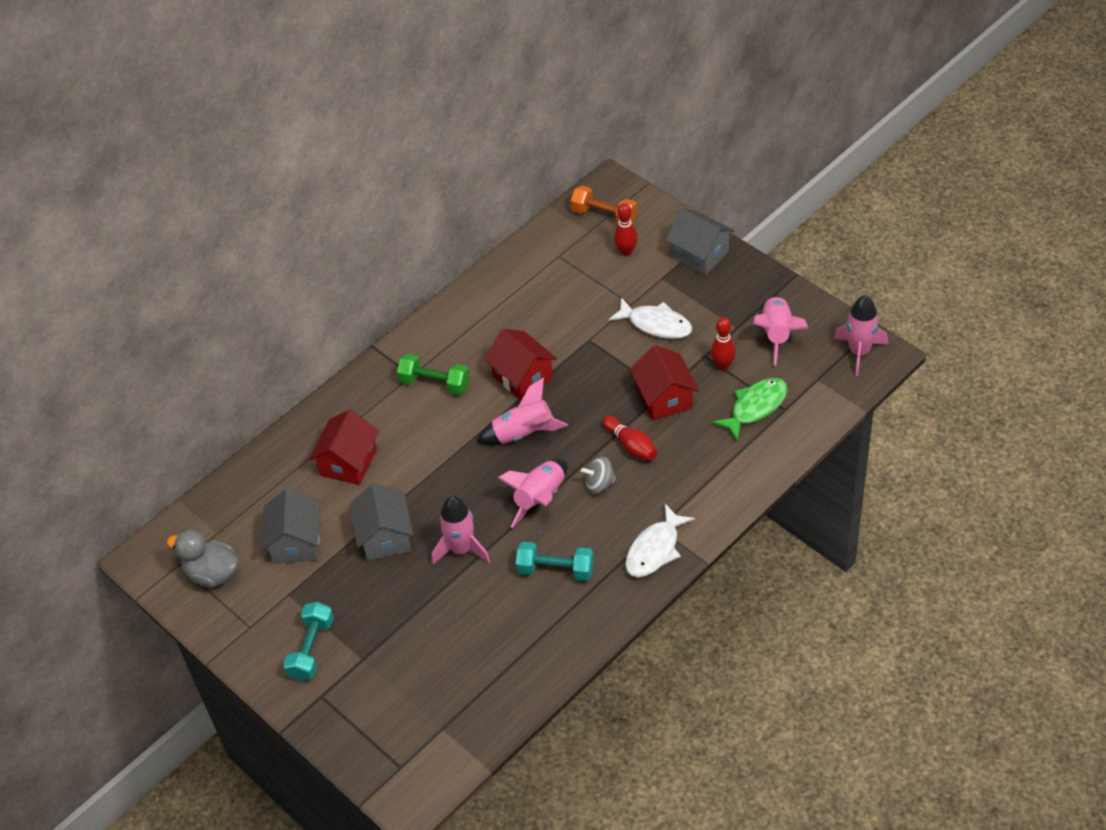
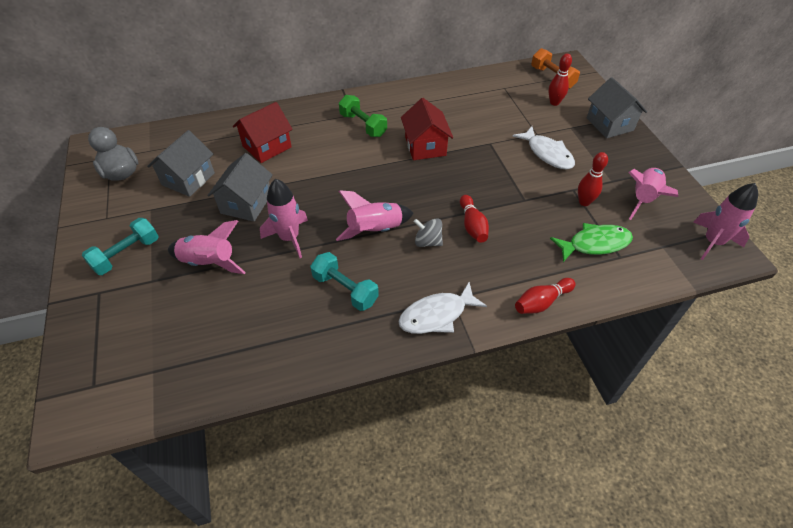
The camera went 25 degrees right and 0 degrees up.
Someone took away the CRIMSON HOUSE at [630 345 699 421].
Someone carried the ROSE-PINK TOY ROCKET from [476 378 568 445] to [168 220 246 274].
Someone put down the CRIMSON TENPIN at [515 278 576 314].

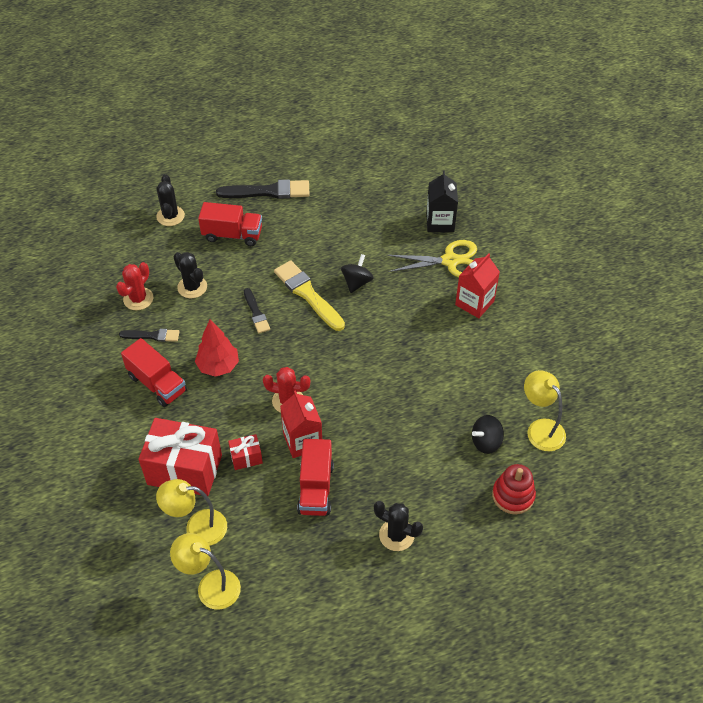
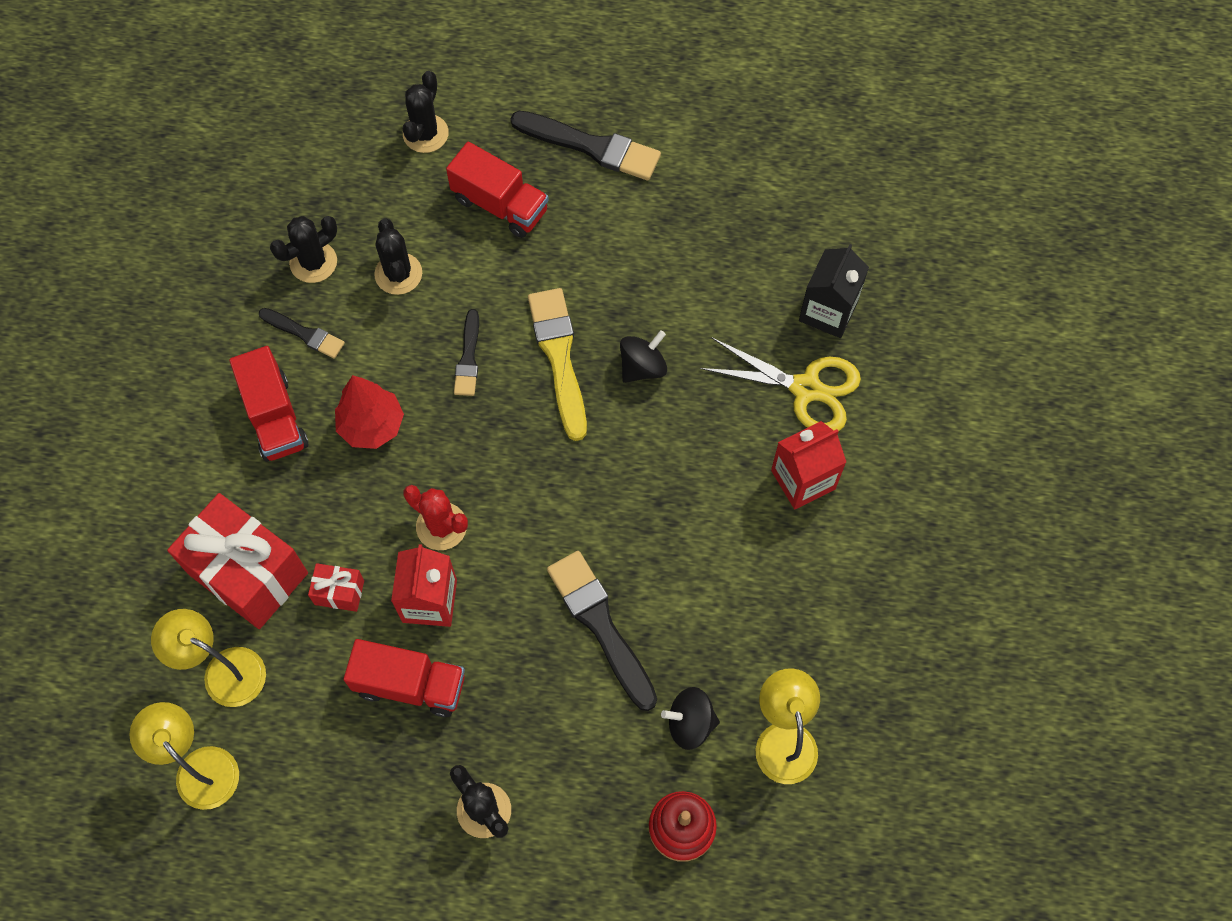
The camera went 25 degrees right and 15 degrees up.
Someone repainted the CRIMSON PRICKLY PLANT at [116 262 153 310], which became the JET-BLACK PRICKLY PLANT at [270 216 337 283].
Someone rotated the CRIMSON LORRY at [297 439 334 516] by 105 degrees counterclockwise.
Someone put down the JET-BLACK PAINT BRUSH at [547 551 657 711].

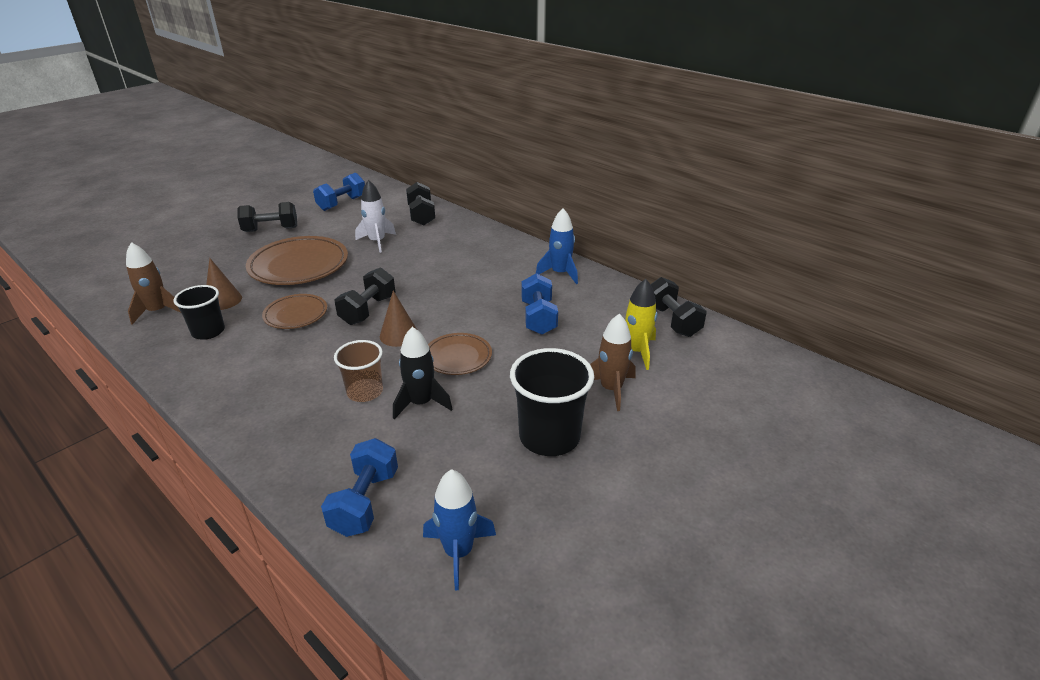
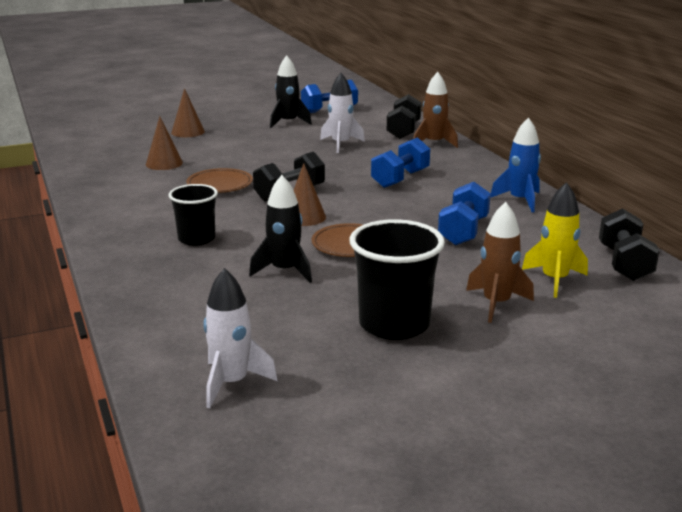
The camera went 25 degrees right and 10 degrees down.
Someone took away the JET-BLACK HAND WEIGHT at [238 202 297 232].
Someone took away the DARK BROWN PLATE at [246 236 348 285].
Someone carried the DARK BROWN TOY ROCKET from [126 242 181 324] to [413 72 458 148].
Someone carried the JET-BLACK CUP from [173 285 225 340] to [169 184 218 246].
Someone took away the DARK BROWN CUP at [334 340 383 402].
Someone carried the ROYAL BLUE HAND WEIGHT from [321 438 398 537] to [371 137 430 188].
Someone repainted the ROYAL BLUE TOY ROCKET at [423 469 496 590], which became the WHITE TOY ROCKET at [203 268 277 408].
Someone put down the JET-BLACK TOY ROCKET at [270 55 312 128].
Someone put down the DARK BROWN CONE SHAPE at [171 88 205 137].

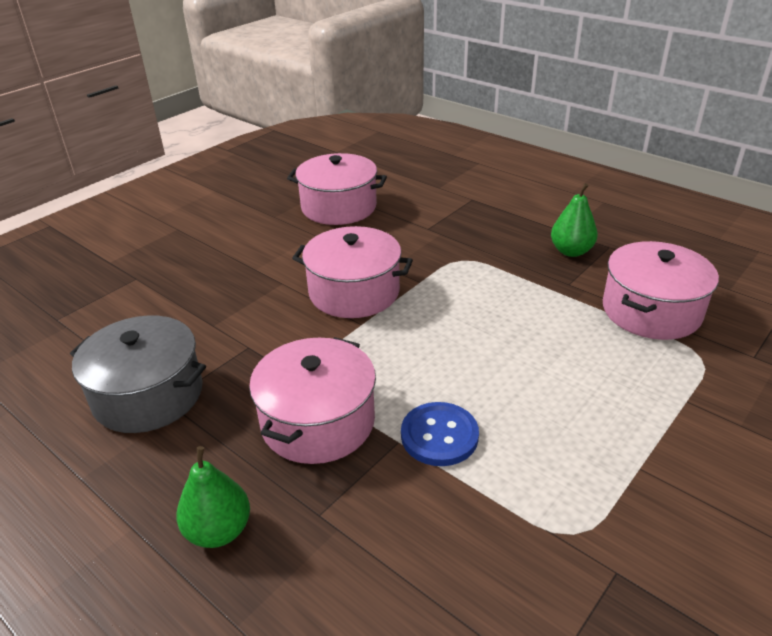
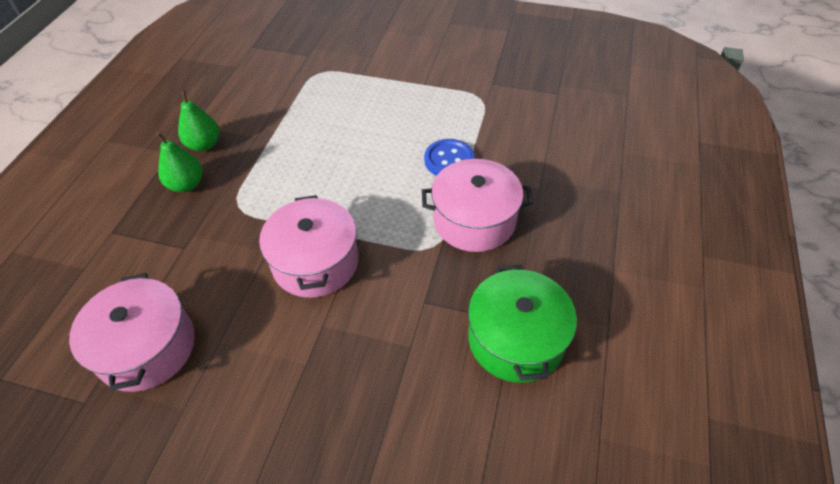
The camera went 115 degrees left and 15 degrees up.
Someone took away the ROSE-PINK COOKING POT at [603 241 719 340].
Someone repainted the GRAY COOKING POT at [70 315 206 433], which became the EMERALD COOKING POT at [468 265 577 383].
Someone carried the EMERALD TOY PEAR from [176 446 250 548] to [156 132 203 192].

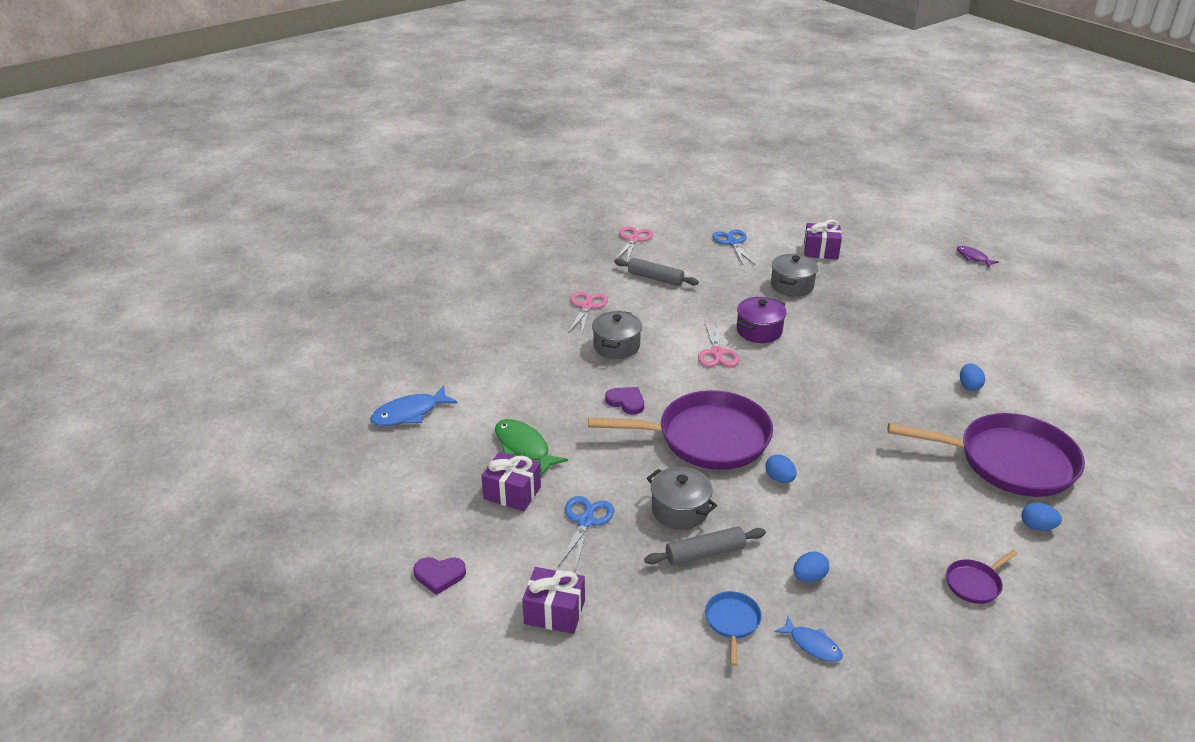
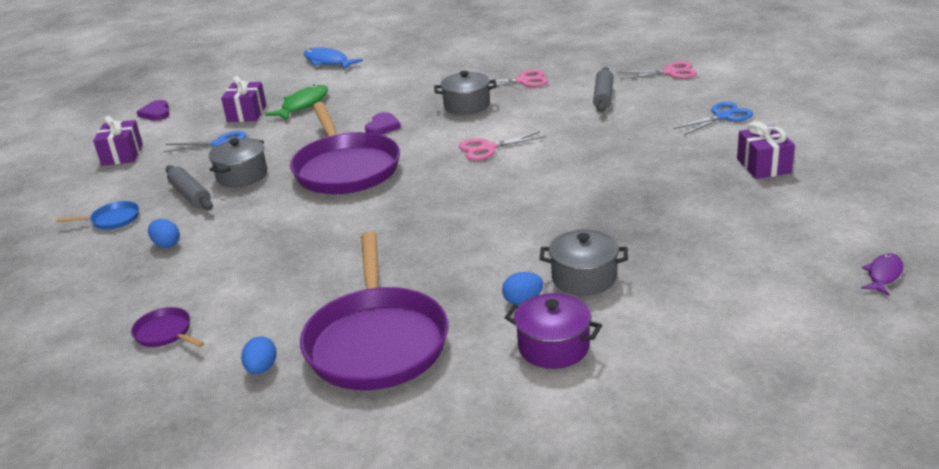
The camera went 75 degrees right and 5 degrees down.
Someone carried the GRAY COOKING POT from [771 254 818 297] to [540 230 628 296].
Someone carried the ROYAL PURPLE COOKING POT from [737 297 787 343] to [505 293 602 369].
Someone took away the ROYAL BLUE EGG SHAPE at [765 455 796 483].
Someone took away the ROYAL BLUE TOY FISH at [774 617 843 662].

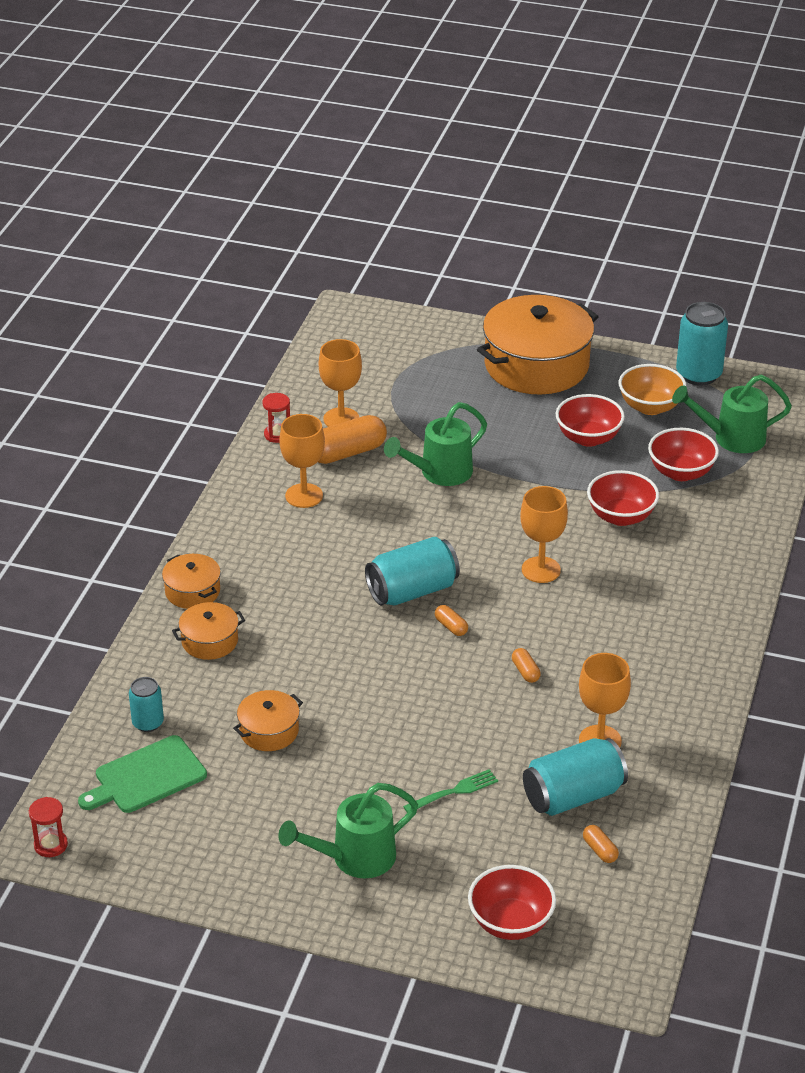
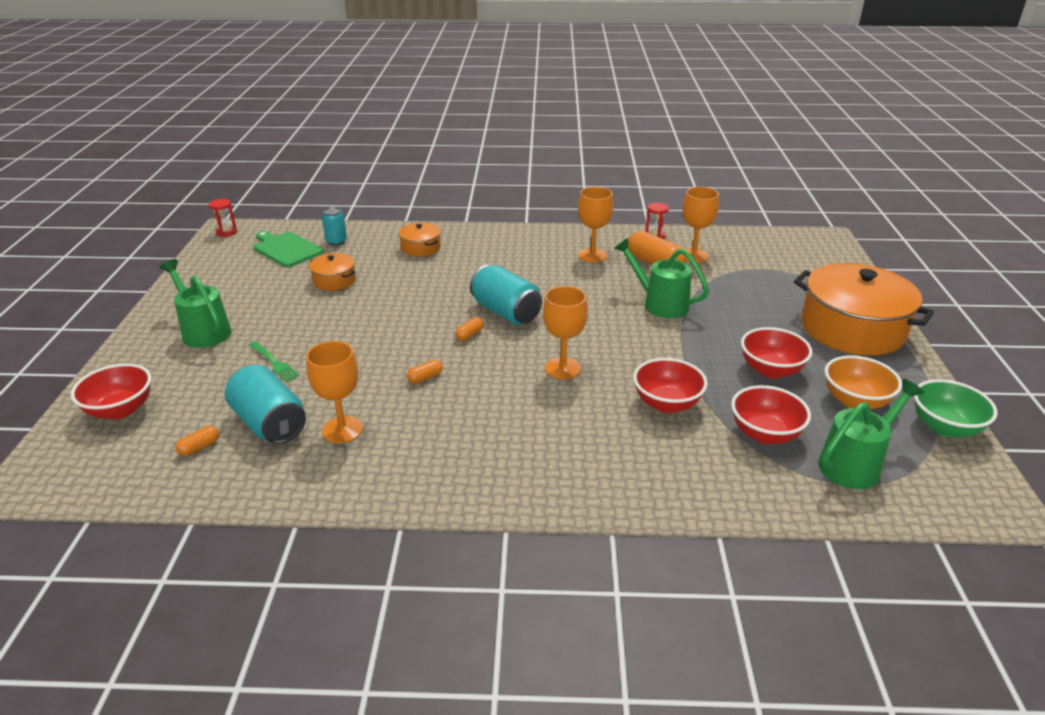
The camera went 75 degrees right and 5 degrees down.
Someone swapped the TURQUOISE CAN at [676 302 728 386] for the EMERALD SERVING BOWL at [914 379 998 437].
Someone rotated the EMERALD SPRINKLING CAN at [672 374 792 453] by 75 degrees clockwise.
Someone took away the ORANGE COOKING POT at [162 554 221 609].

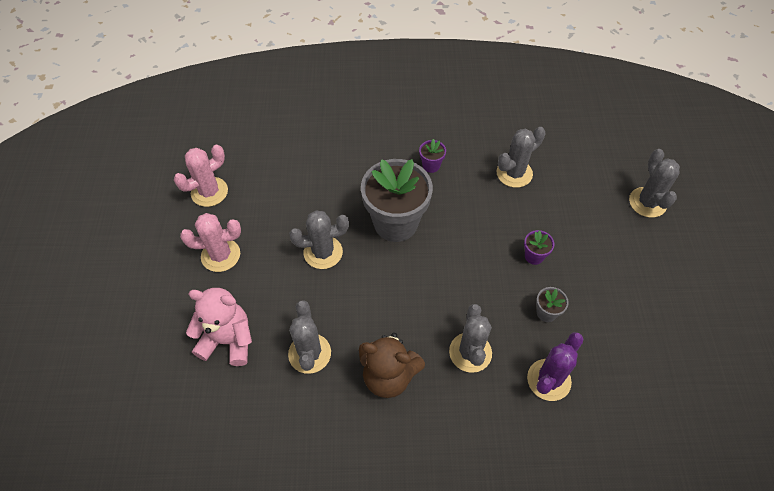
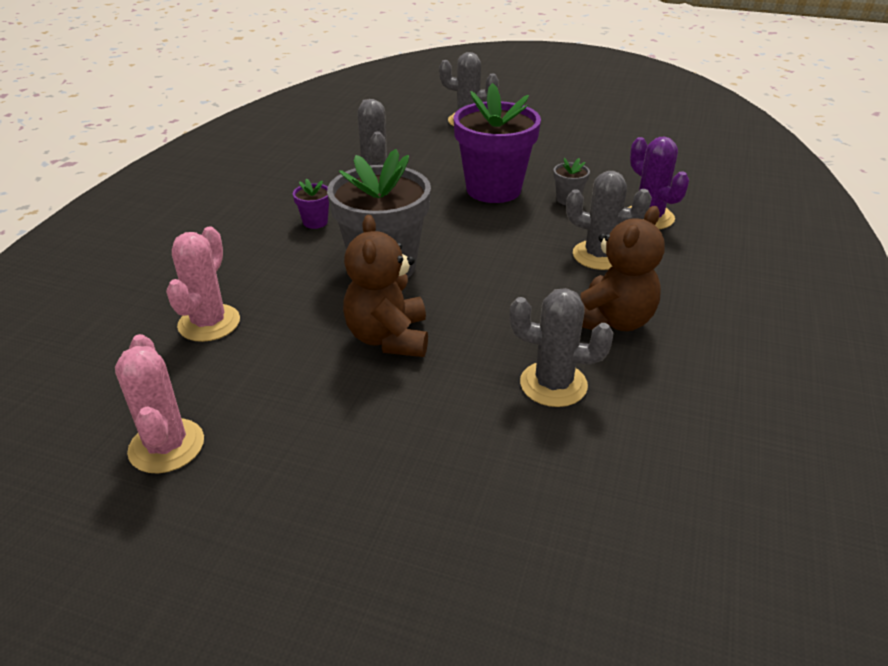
The camera went 70 degrees left and 20 degrees down.
Someone swapped the GRAY PRICKLY PLANT at [289 210 349 269] for the DARK BROWN TEDDY at [343 215 428 357].
Someone carried the ROSE-PINK PRICKLY PLANT from [180 213 241 272] to [166 226 240 342].
Someone scaled the ROYAL PURPLE FLOWER POT at [524 230 554 265] by 2.39.
Someone took away the ROSE-PINK TEDDY at [186 288 252 366].

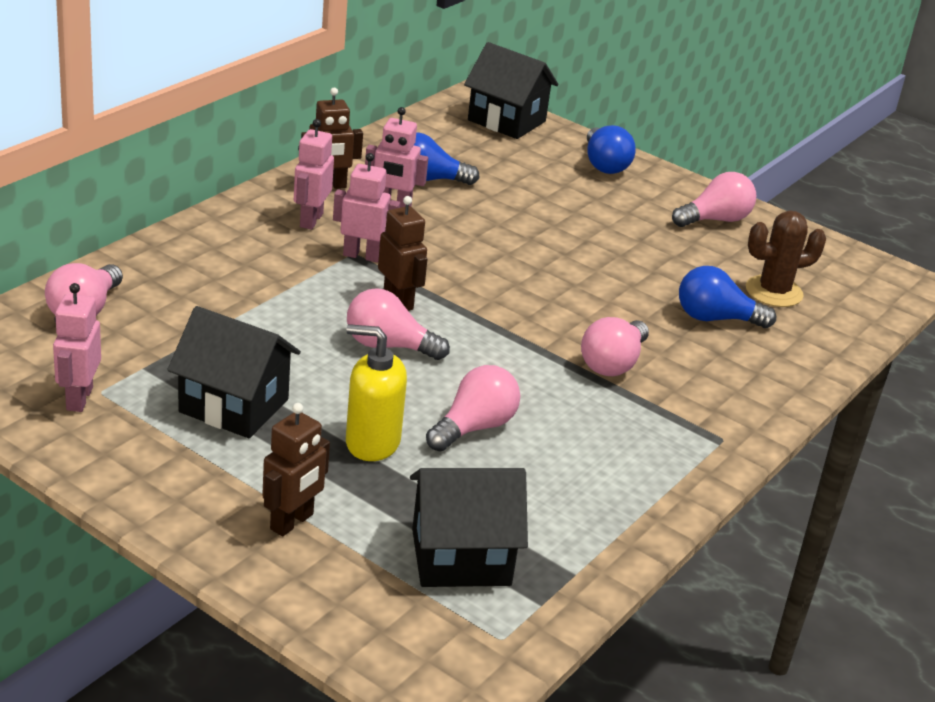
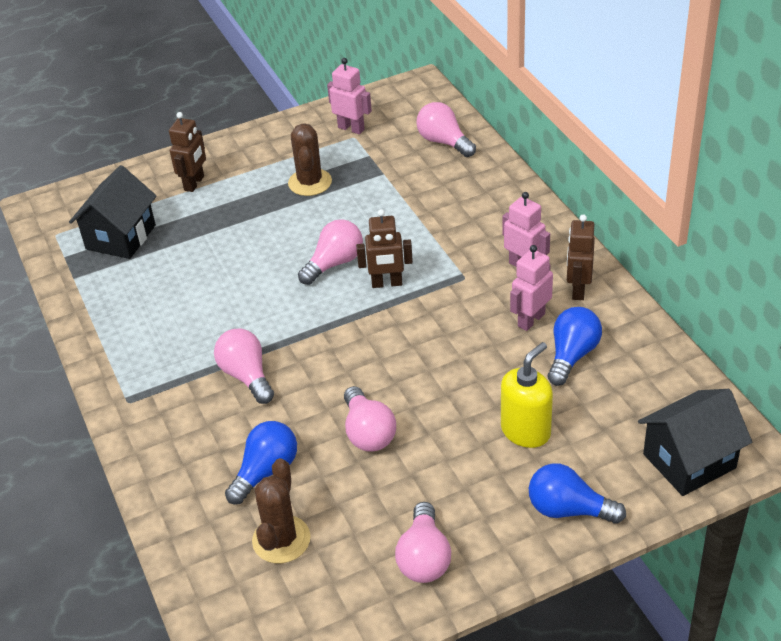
The camera went 125 degrees right and 10 degrees up.
Someone took away the ROSE-PINK TOY ROBOT at [333 153 400 263].
Someone swapped the JET-BLACK HOUSE at [167 306 301 438] for the DARK BROWN PRICKLY PLANT at [288 123 332 196].
Someone carried the YELLOW PUMP BOTTLE from [346 324 407 461] to [501 342 553 448].
Someone carried the ROSE-PINK LIGHT BULB from [426 365 520 451] to [344 386 396 451].
Someone rotated the DARK BROWN TOY ROBOT at [262 403 330 537] by 135 degrees counterclockwise.

